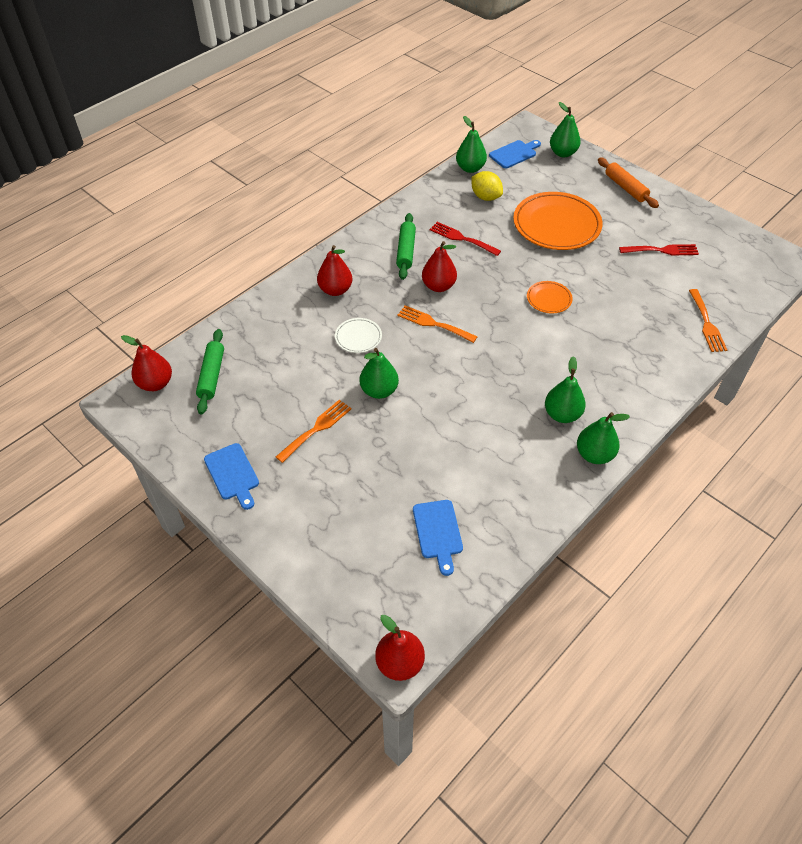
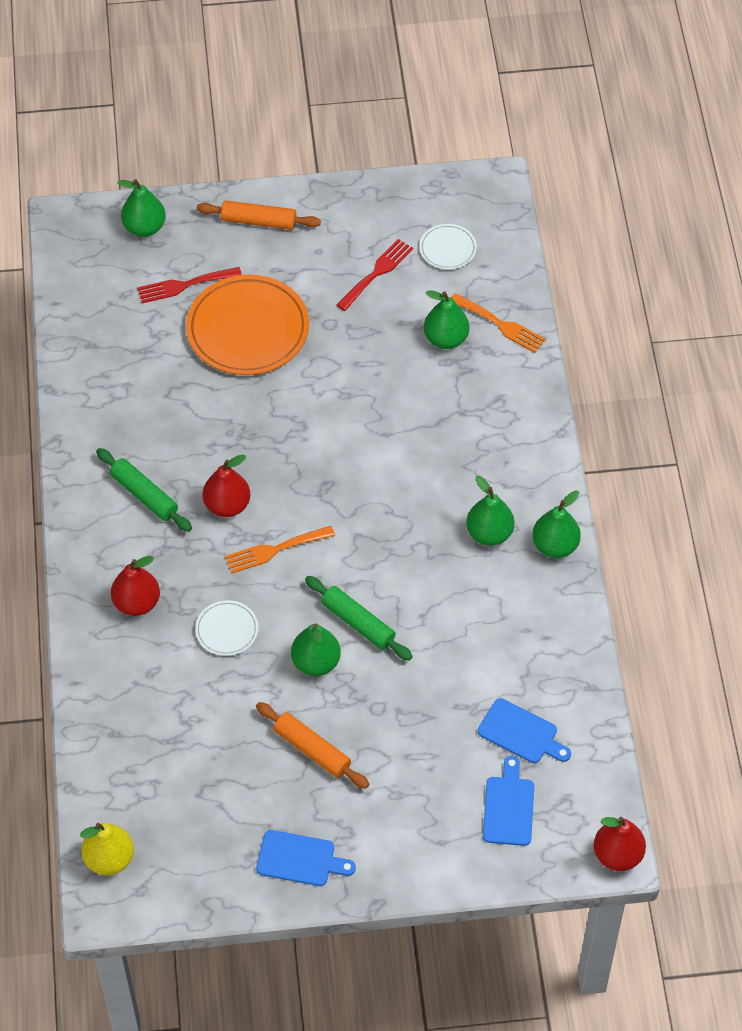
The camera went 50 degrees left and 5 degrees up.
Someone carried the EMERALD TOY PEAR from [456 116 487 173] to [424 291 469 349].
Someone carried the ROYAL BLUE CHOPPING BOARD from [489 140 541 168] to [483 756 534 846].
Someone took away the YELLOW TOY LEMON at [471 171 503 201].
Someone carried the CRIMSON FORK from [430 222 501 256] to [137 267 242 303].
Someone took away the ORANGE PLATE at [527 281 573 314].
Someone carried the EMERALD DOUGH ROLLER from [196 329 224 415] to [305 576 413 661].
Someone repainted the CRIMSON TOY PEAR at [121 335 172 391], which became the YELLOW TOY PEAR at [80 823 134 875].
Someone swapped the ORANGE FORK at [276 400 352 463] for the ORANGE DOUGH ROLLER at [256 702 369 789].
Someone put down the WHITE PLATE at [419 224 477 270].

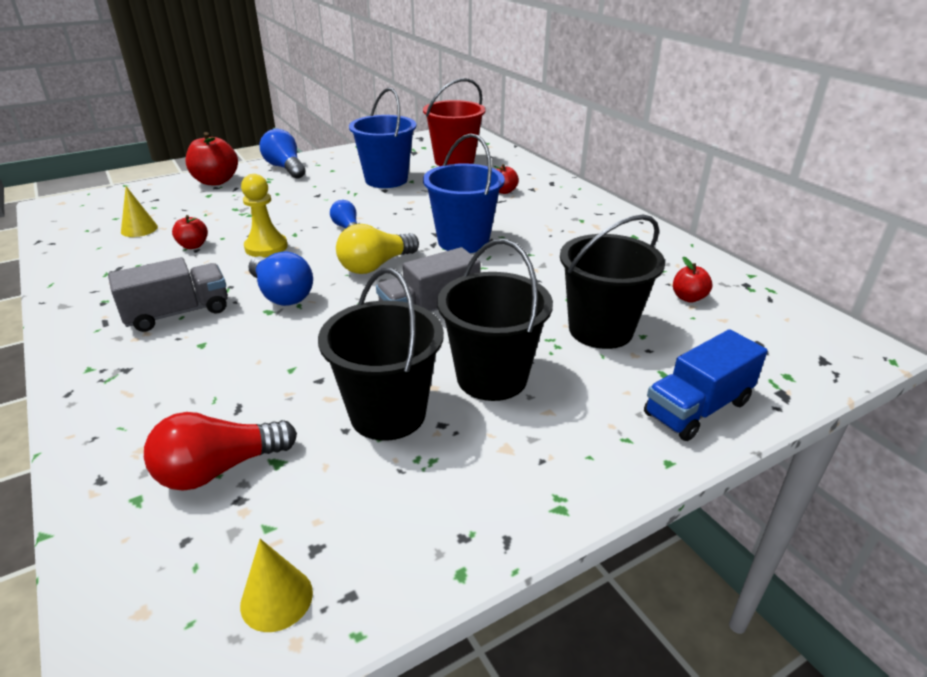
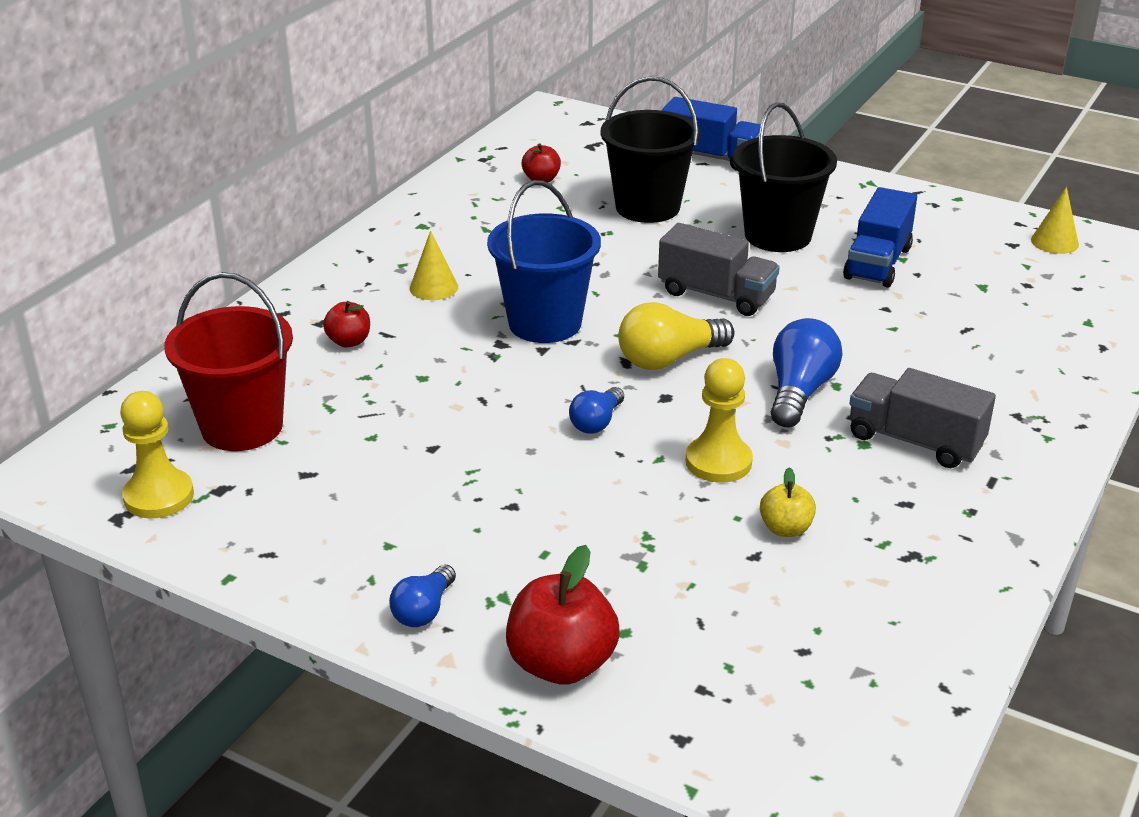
The camera went 120 degrees left and 0 degrees up.
Someone took away the ROYAL BLUE BUCKET at [349 88 416 188].
Someone scaled the ROYAL BLUE LIGHT BULB at [260 129 305 178] by 0.61.
Someone carried the YELLOW CONE SHAPE from [121 186 158 237] to [410 230 458 300].
Someone repainted the CRIMSON TOY APPLE at [172 215 208 249], which became the YELLOW TOY APPLE at [760 467 816 537].
Someone rotated the YELLOW LIGHT BULB at [336 224 419 274] by 135 degrees clockwise.
Someone swapped the JET-BLACK BUCKET at [318 268 444 441] for the ROYAL BLUE LORRY at [843 187 917 288].
Someone took away the CRIMSON LIGHT BULB at [144 412 297 491].
Someone put down the YELLOW PAWN at [120 391 194 518].

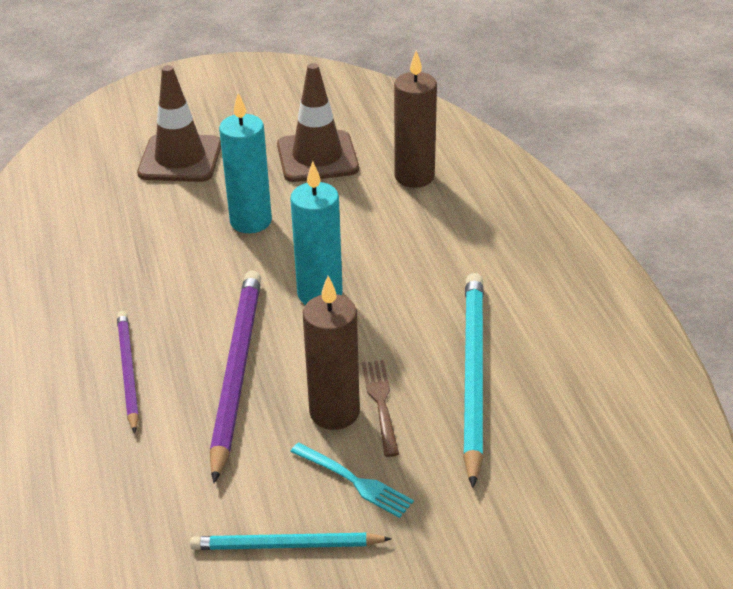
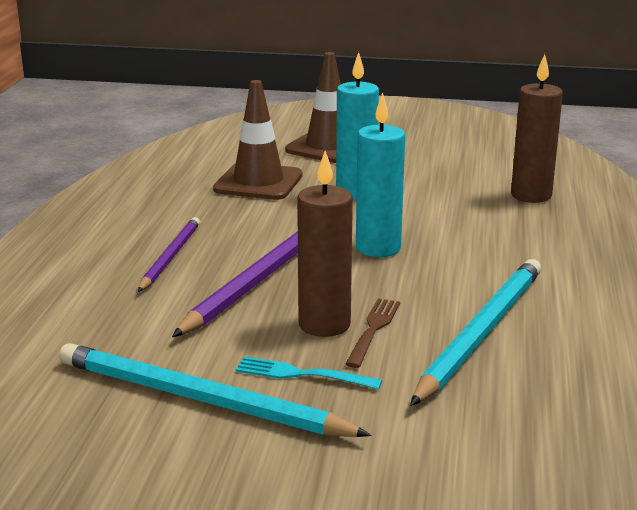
The camera went 25 degrees right and 15 degrees down.
Someone carried the DARK BROWN ROAD CONE from [277 63 359 182] to [213 80 303 200].
Someone rotated the TURQUOISE FORK at [290 442 414 518] by 135 degrees clockwise.
Someone scaled the TURQUOISE WOODEN PENCIL at [190 533 391 550] by 1.67.

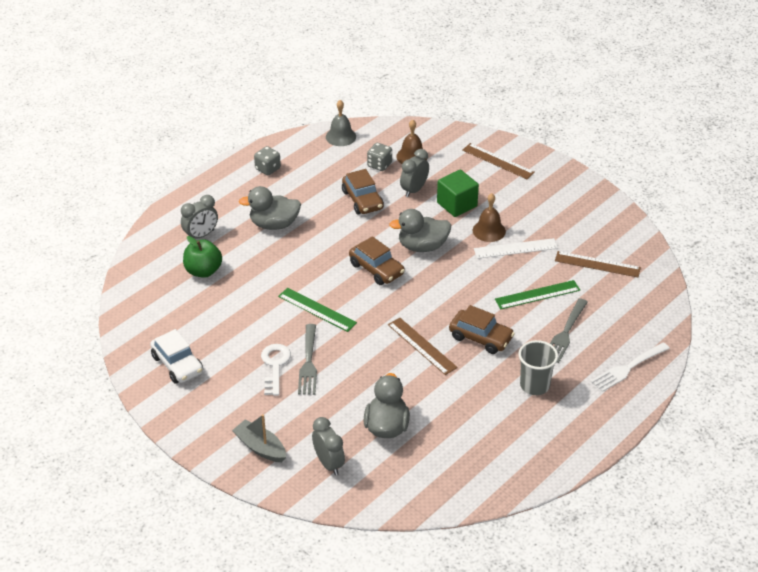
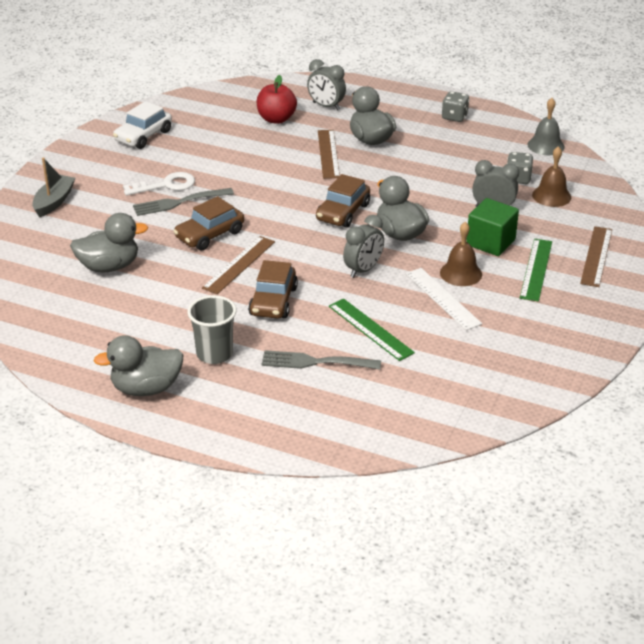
The camera went 70 degrees right and 5 degrees down.
Someone carried the DARK BROWN AUTOMOBILE from [342 169 384 214] to [173 196 244 250].
Someone repainted the EMERALD TOY APPLE at [183 236 222 278], which became the CRIMSON TOY APPLE at [257 75 297 124].
Someone carried the DARK BROWN STRAIGHTEDGE from [555 251 641 277] to [318 130 340 179].
Someone carried the EMERALD STRAIGHTEDGE from [278 288 357 332] to [520 239 552 302].
Someone took away the WHITE FORK at [591 342 670 392].
Someone carried the GRAY ALARM CLOCK from [312 417 345 475] to [343 215 384 278].
Someone put down the GRAY RUBBER DUCK at [94 335 184 396].

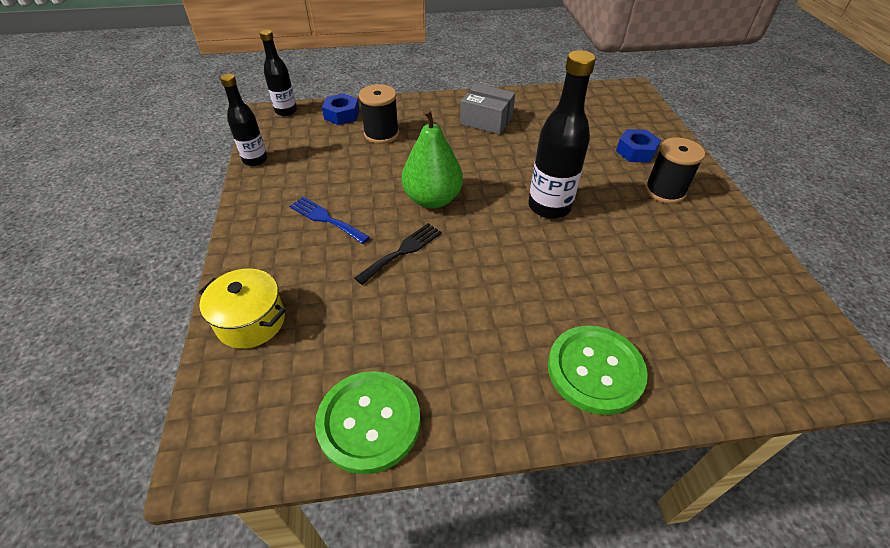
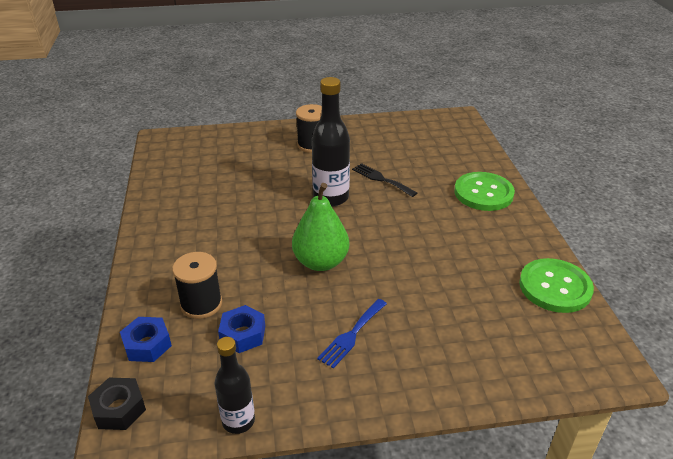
The camera went 90 degrees left and 10 degrees down.
Someone swapped the JET-BLACK FLASK at [260 29 297 116] for the JET-BLACK HEXAGON NUT at [88 378 146 430].
Someone took away the GRAY BOX at [460 84 515 134].
Someone carried the ROYAL BLUE HEXAGON NUT from [616 129 661 163] to [218 305 265 353].
Someone carried the JET-BLACK FORK from [355 223 442 285] to [352 163 417 197].
Someone took away the YELLOW COOKING POT at [199 268 285 349].

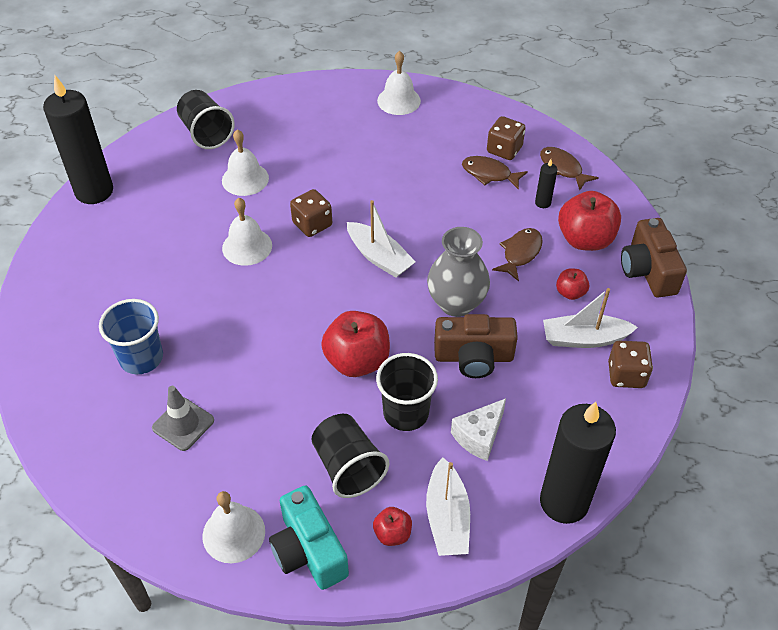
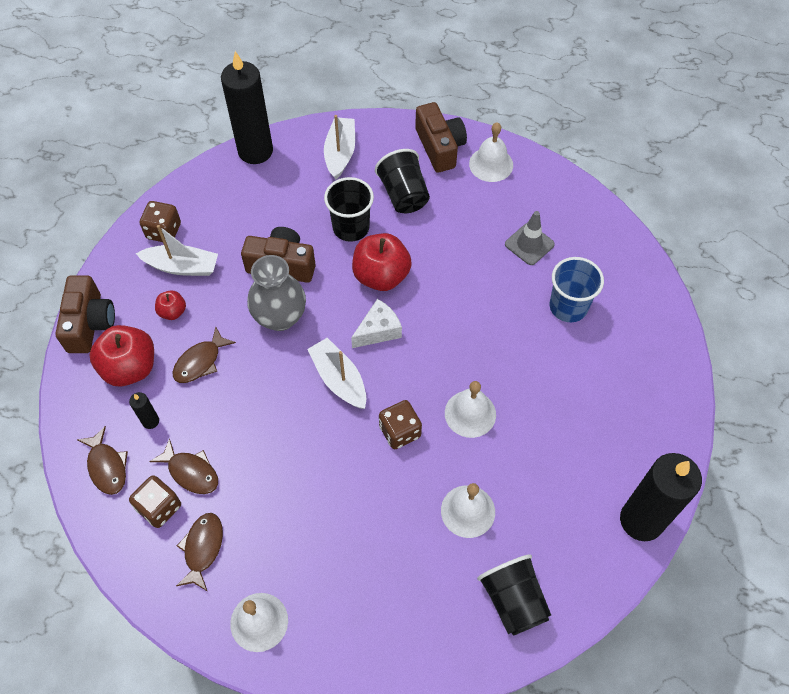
The camera went 170 degrees left and 10 degrees up.
Someone carried the WHITE PIECE OF CHEESE from [451 398 506 461] to [351 299 402 348].
Someone repainted the TURQUOISE CAMERA at [269 486 349 590], which became the DARK BROWN CAMERA at [415 102 467 173].
Someone took away the CRIMSON TOY APPLE at [373 507 412 546].
Someone put down the DARK BROWN TOY FISH at [176 513 223 592].

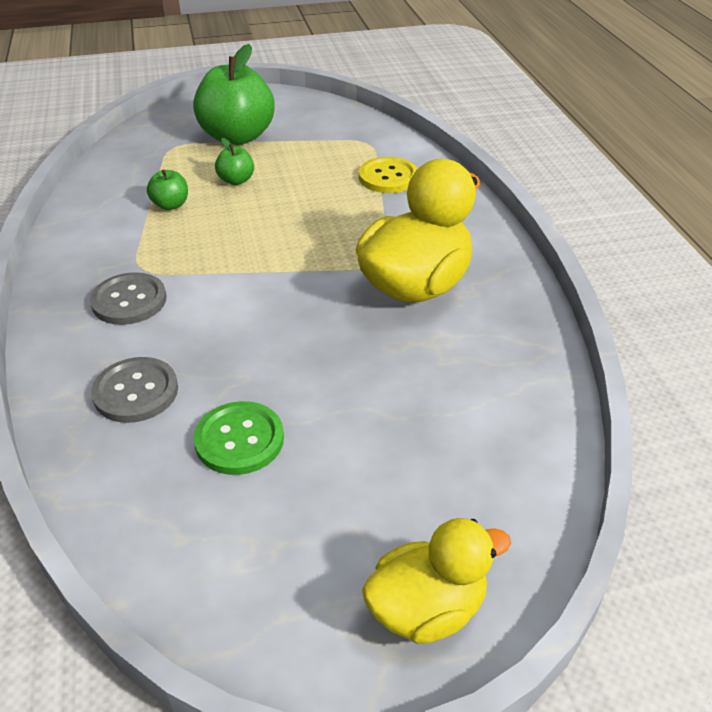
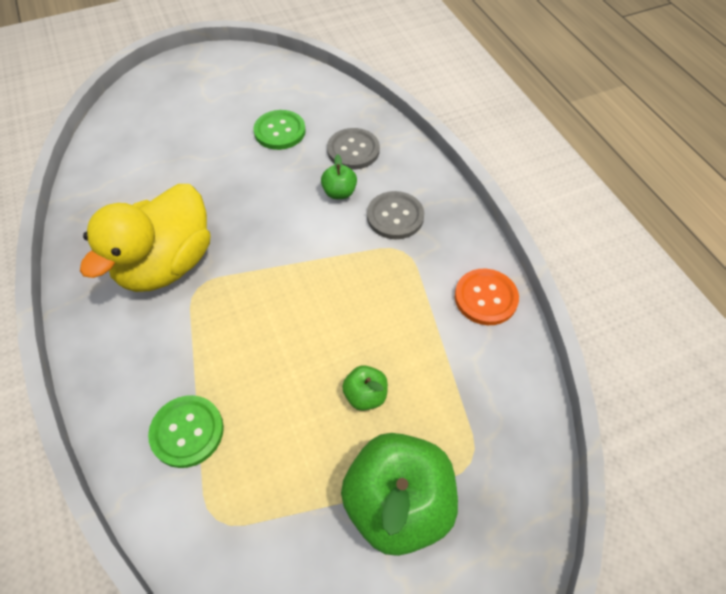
The camera went 170 degrees right and 15 degrees up.
Someone repainted the YELLOW SHIRT BUTTON at [359 157 418 193], which became the EMERALD SHIRT BUTTON at [148 395 224 468].
Someone carried the EMERALD TOY APPLE from [147 170 188 210] to [321 154 357 199].
Someone took away the YELLOW RUBBER DUCK at [362 518 511 644].
Someone put down the ORANGE SHIRT BUTTON at [455 269 519 325].

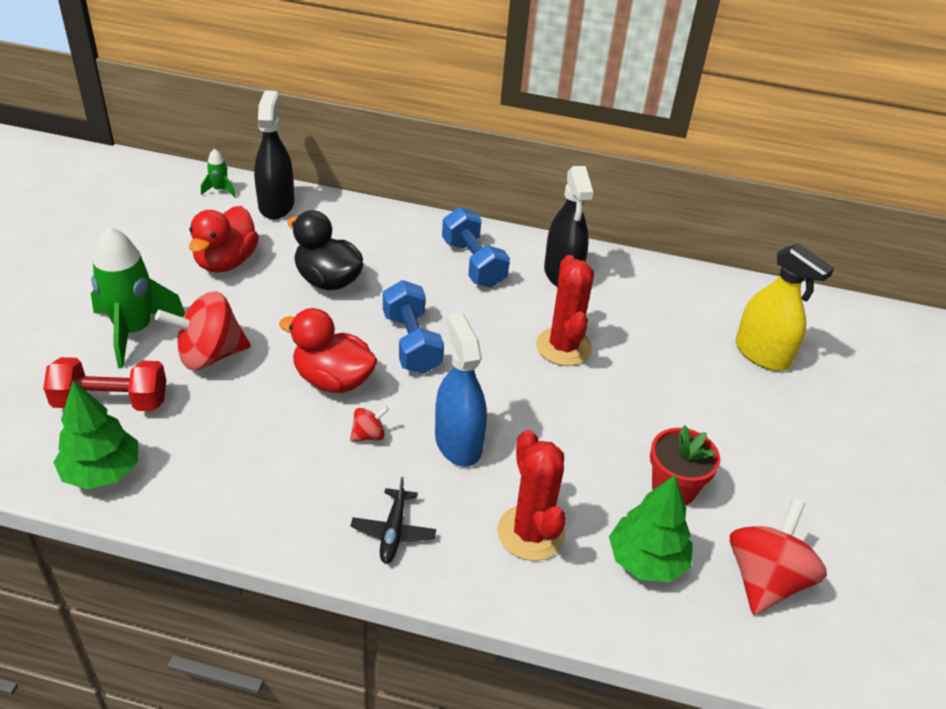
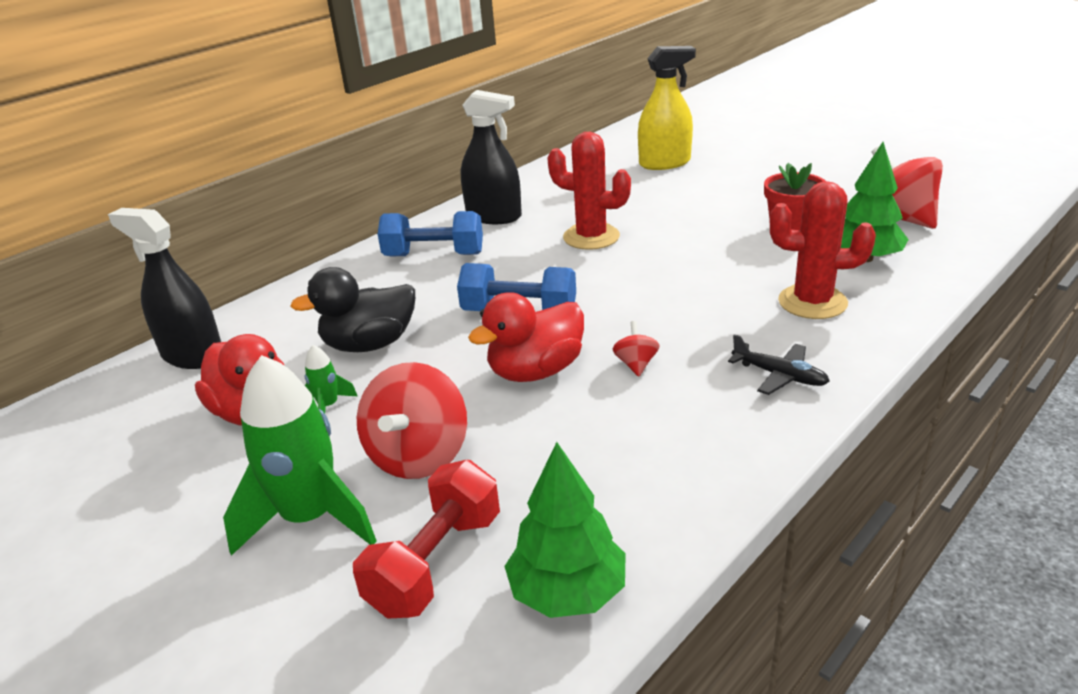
The camera went 55 degrees left and 10 degrees down.
Someone carried the EMERALD TOY ROCKET from [201 149 236 197] to [304 345 357 413].
Someone took away the ROYAL BLUE SPRAY BOTTLE at [435 312 487 467].

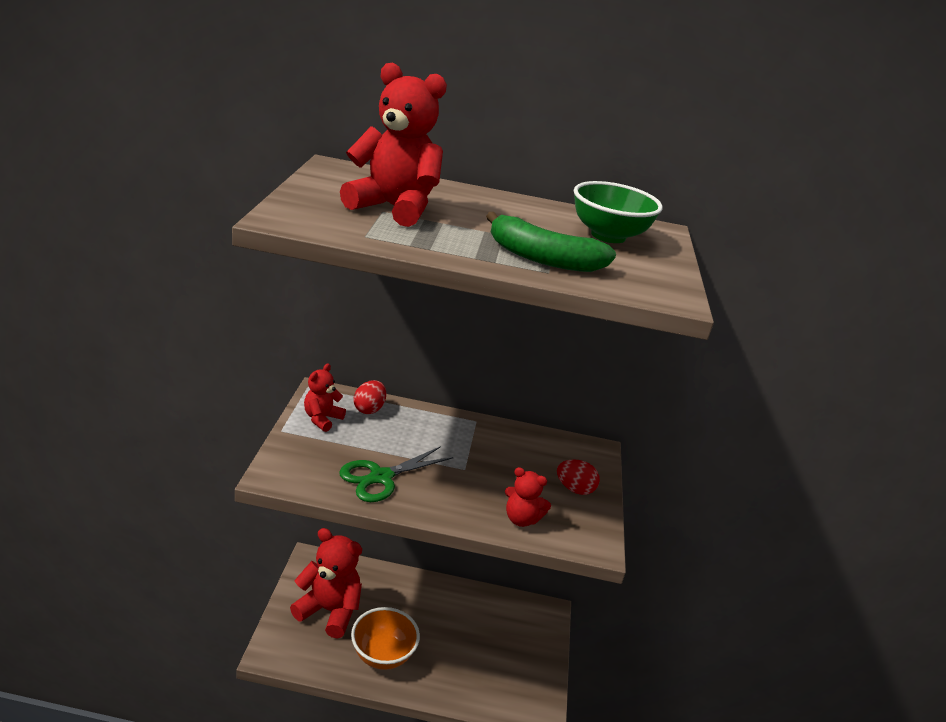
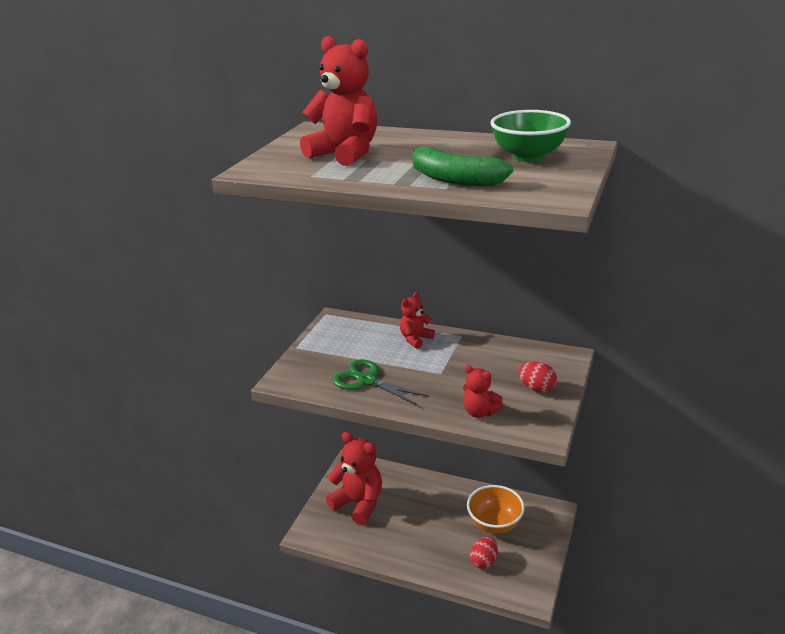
The camera went 20 degrees right and 0 degrees up.
Someone carried the CRIMSON TEDDY from [304 363 346 432] to [400 292 435 349].
Someone carried the CRIMSON EGG SHAPE from [354 380 386 414] to [470 537 498 569].
Someone rotated the EMERALD PAIR OF SCISSORS at [339 446 453 502] by 60 degrees clockwise.
Someone carried the ORANGE SERVING BOWL from [351 607 420 670] to [467 485 525 534].

